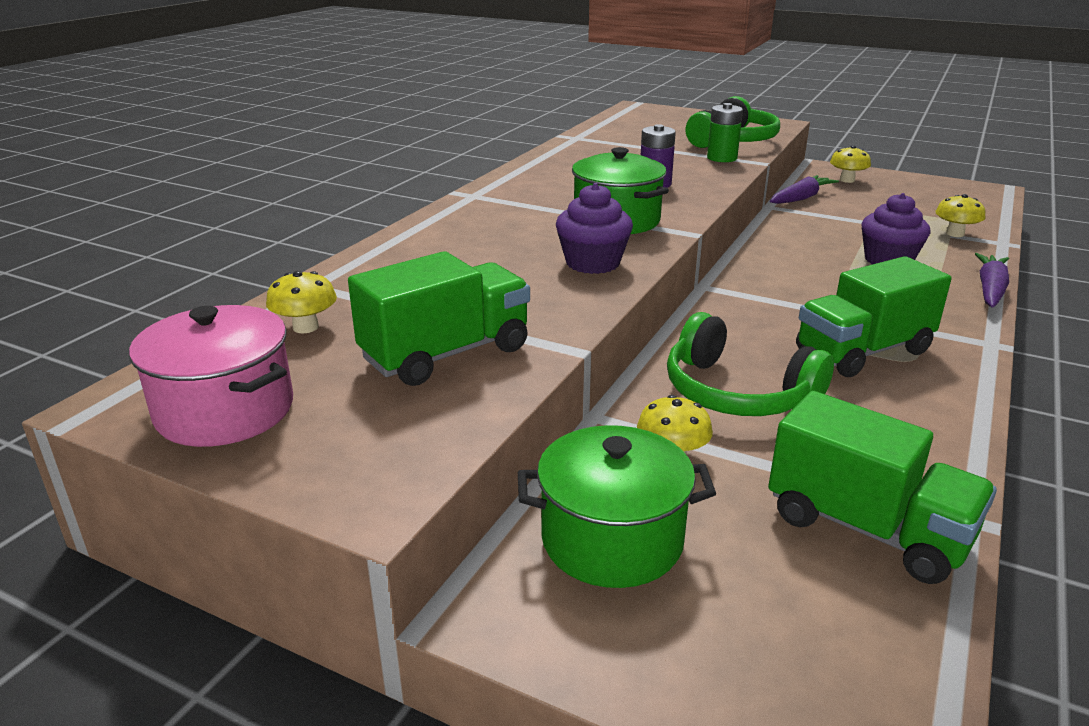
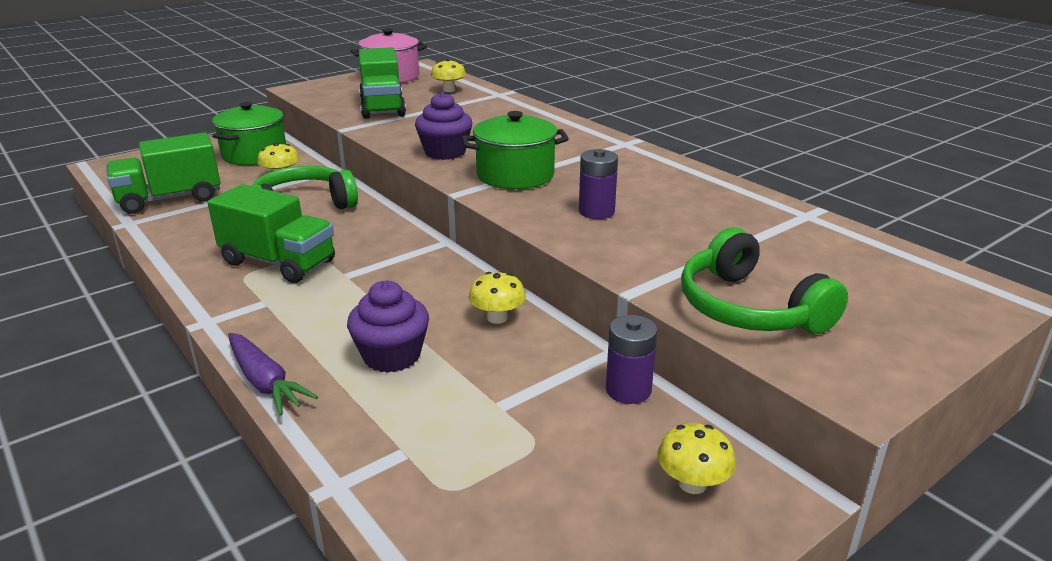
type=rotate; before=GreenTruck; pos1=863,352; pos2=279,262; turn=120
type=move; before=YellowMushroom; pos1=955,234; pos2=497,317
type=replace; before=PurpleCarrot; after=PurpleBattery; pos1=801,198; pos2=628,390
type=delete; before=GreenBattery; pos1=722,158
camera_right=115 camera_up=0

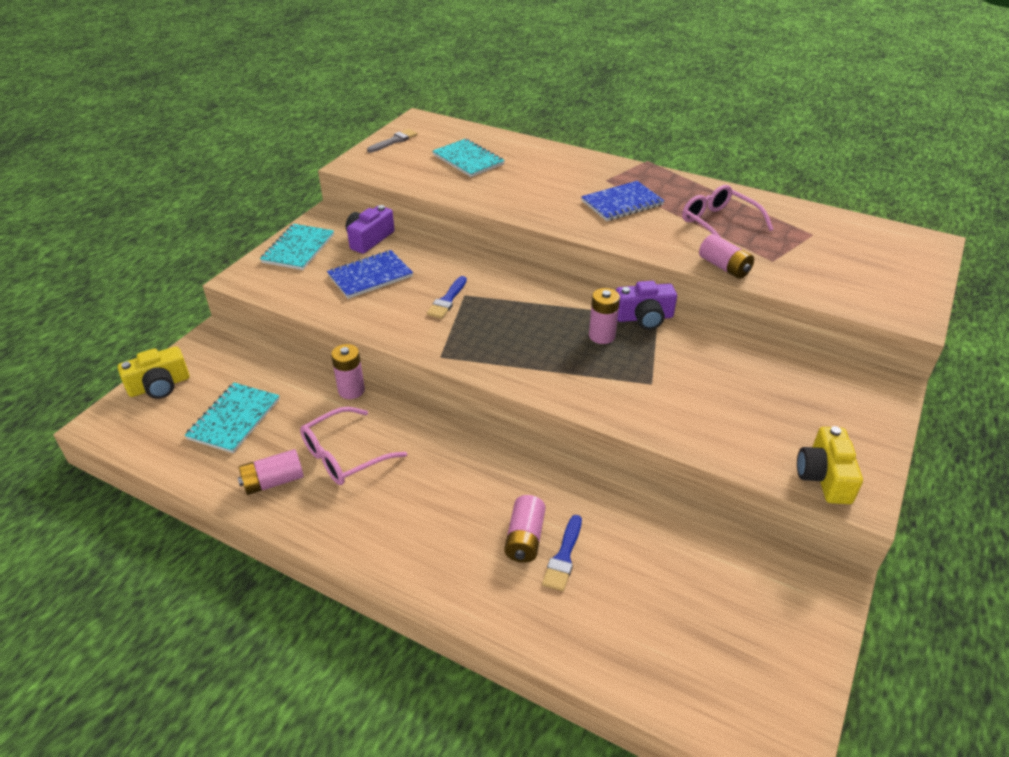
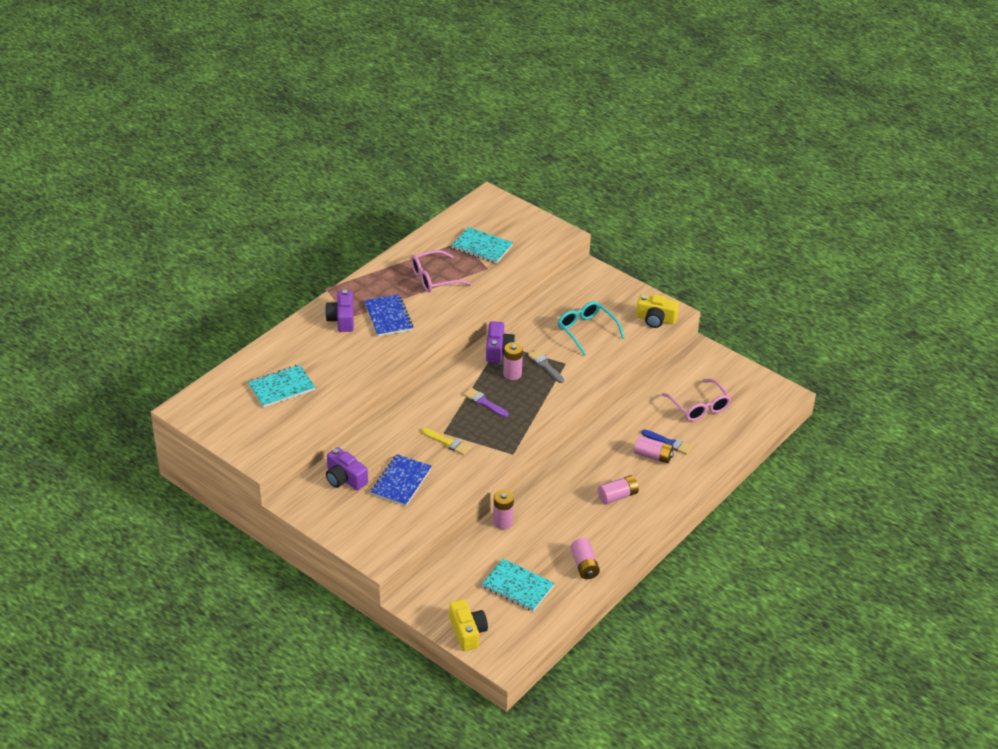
type=insert; after=PurpleCamera; pos2=342,319
type=rotate; before=BlueNotebook; pos1=370,276; pos2=401,481; turn=45
type=recolor; before=BlueBrush; after=YellowBrush; pos1=447,300; pos2=447,442
type=move; before=TurquoiseNotebook; pos1=298,249; pos2=482,247
type=insert; after=PurpleBrush; pos2=484,402
type=move; before=GreyBrush; pos1=394,141; pos2=545,365
type=insert; after=TurquoiseGlasses; pos2=586,331
type=move; before=PinkBattery; pos1=724,267; pos2=617,496
type=move; before=PinkGlasses; pos1=344,455; pos2=699,407
camera_right=-80 camera_up=0

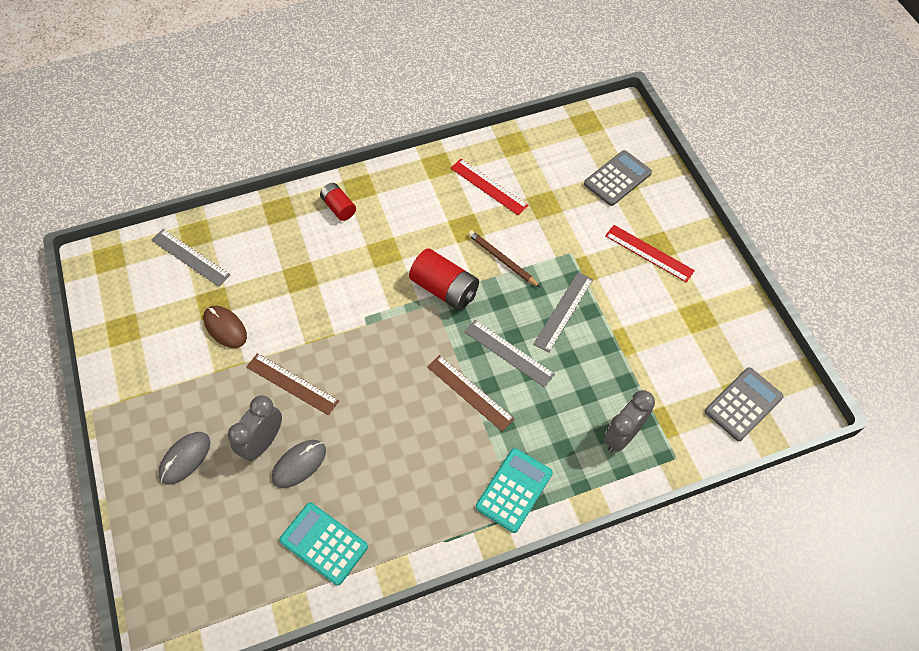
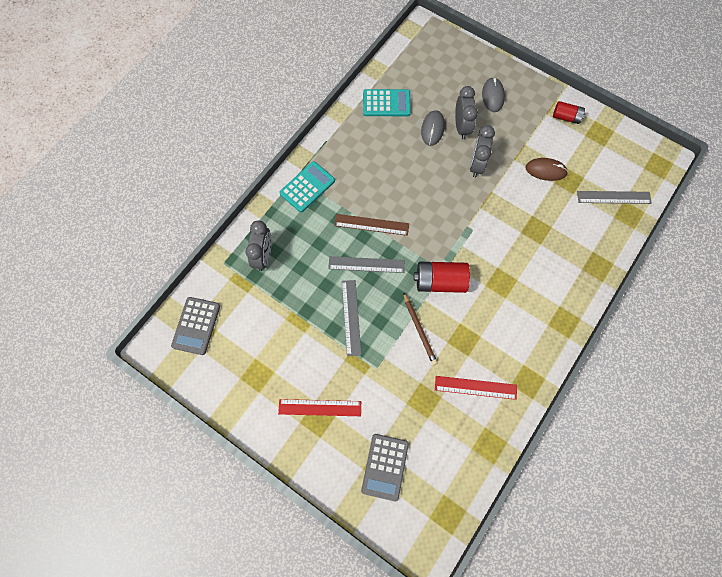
type=rotate; before=TurquoiseCalculator; pos1=514,490; pos2=307,187; turn=-135
type=rotate; before=BrownPencil; pos1=502,260; pos2=419,330; turn=60
type=replace; before=BrownRuler; after=GreyClock; pos1=292,384; pos2=476,165
type=move; before=RedBattery; pos1=339,207; pos2=566,117
camera_right=145 camera_up=10

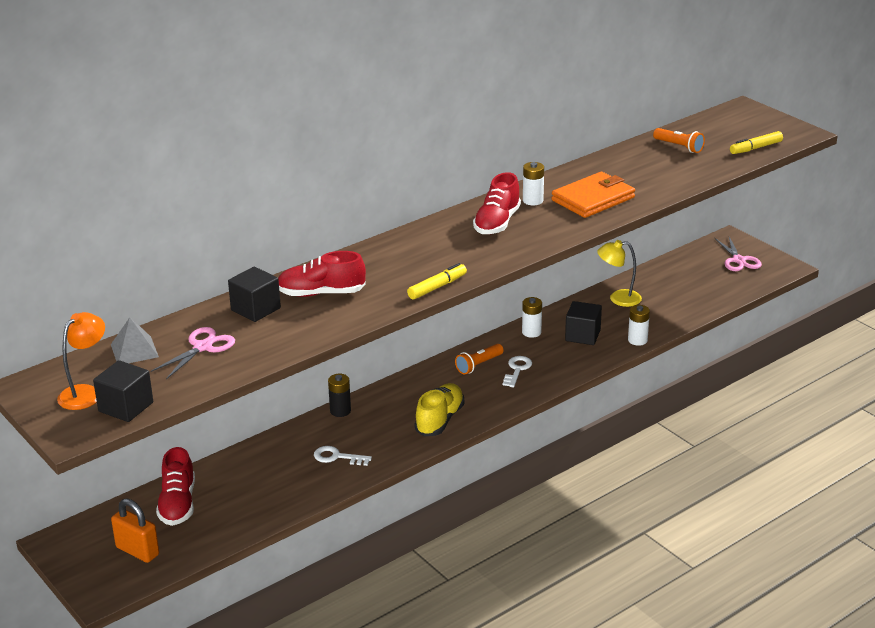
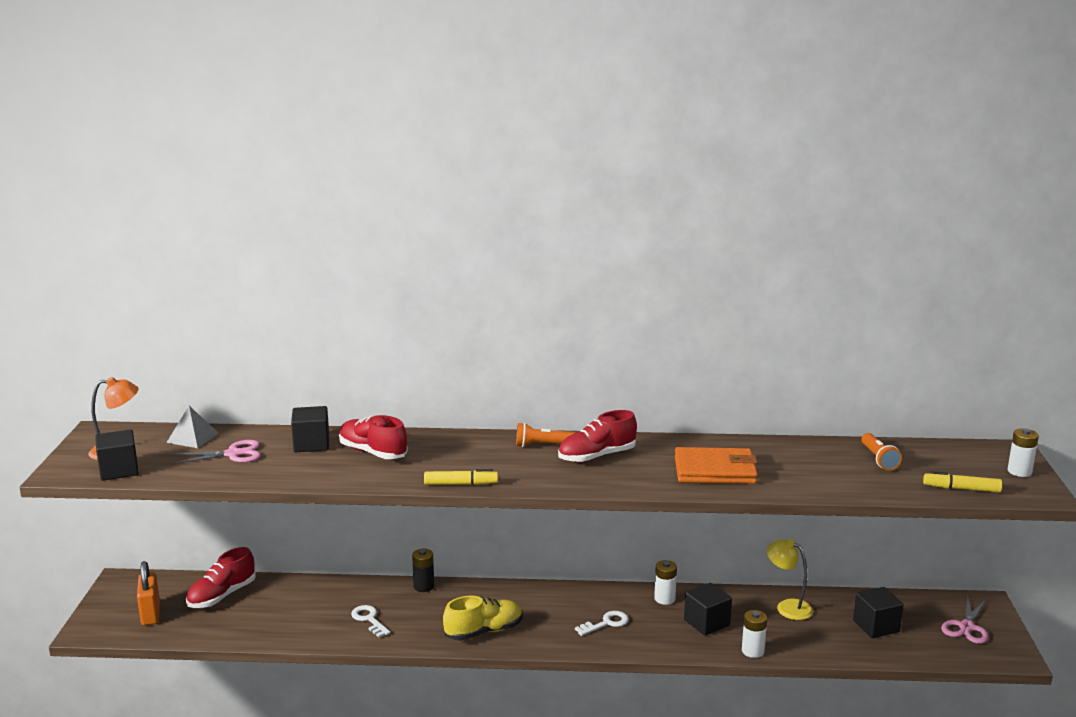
type=move; before=OrangeFlashlight; pos1=479,365; pos2=543,445
type=insert; after=BlackCube; pos2=876,626
type=move; before=WhiteBattery; pos1=533,200; pos2=1019,471
camera_right=40 camera_up=-10

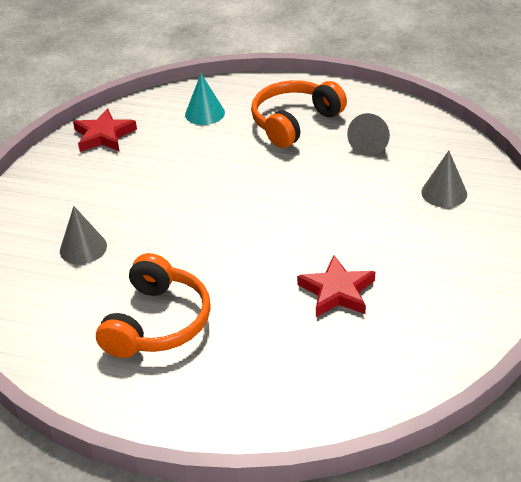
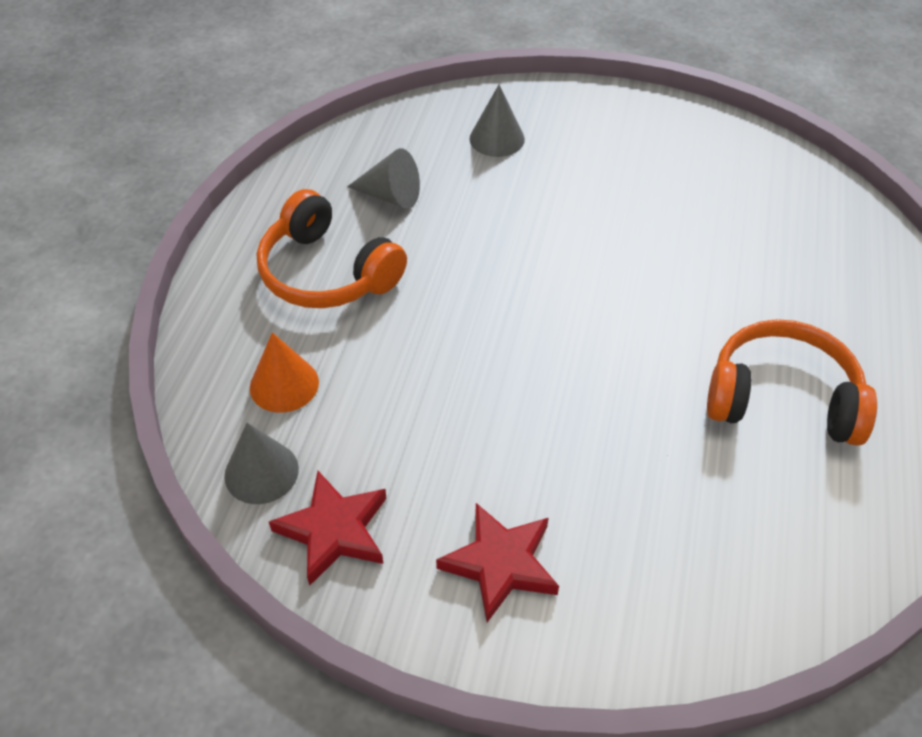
type=move; before=GreyCone; pos1=83,248; pos2=261,472
type=recolor; before=TurquoiseCone; after=OrangeCone; pos1=205,113; pos2=284,384
type=move; before=RedStar; pos1=337,291; pos2=500,564
camera_right=-95 camera_up=10

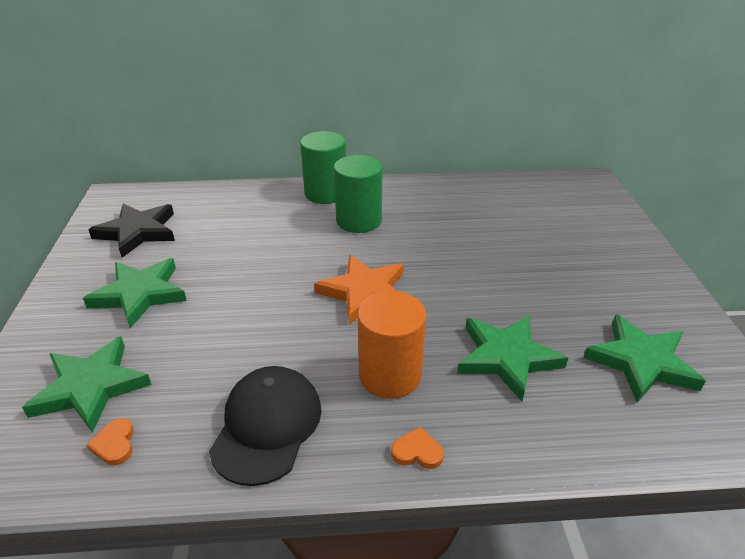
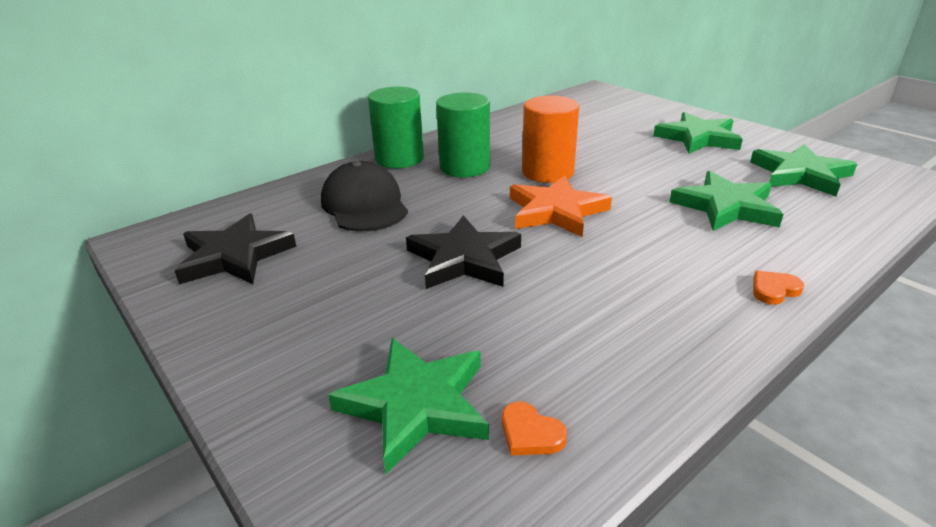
type=move; before=BlackCap; pos1=267,426; pos2=364,205
type=insert; after=BlackStar; pos2=464,259
type=move; before=OrangeCylinder; pos1=390,375; pos2=547,172
type=move; before=GreenStar; pos1=140,294; pos2=698,138
camera_right=-35 camera_up=-5

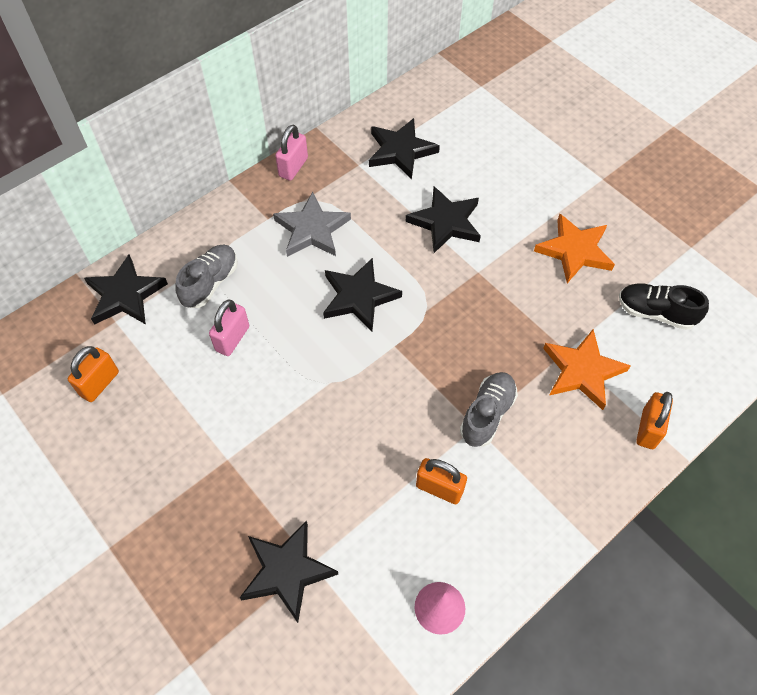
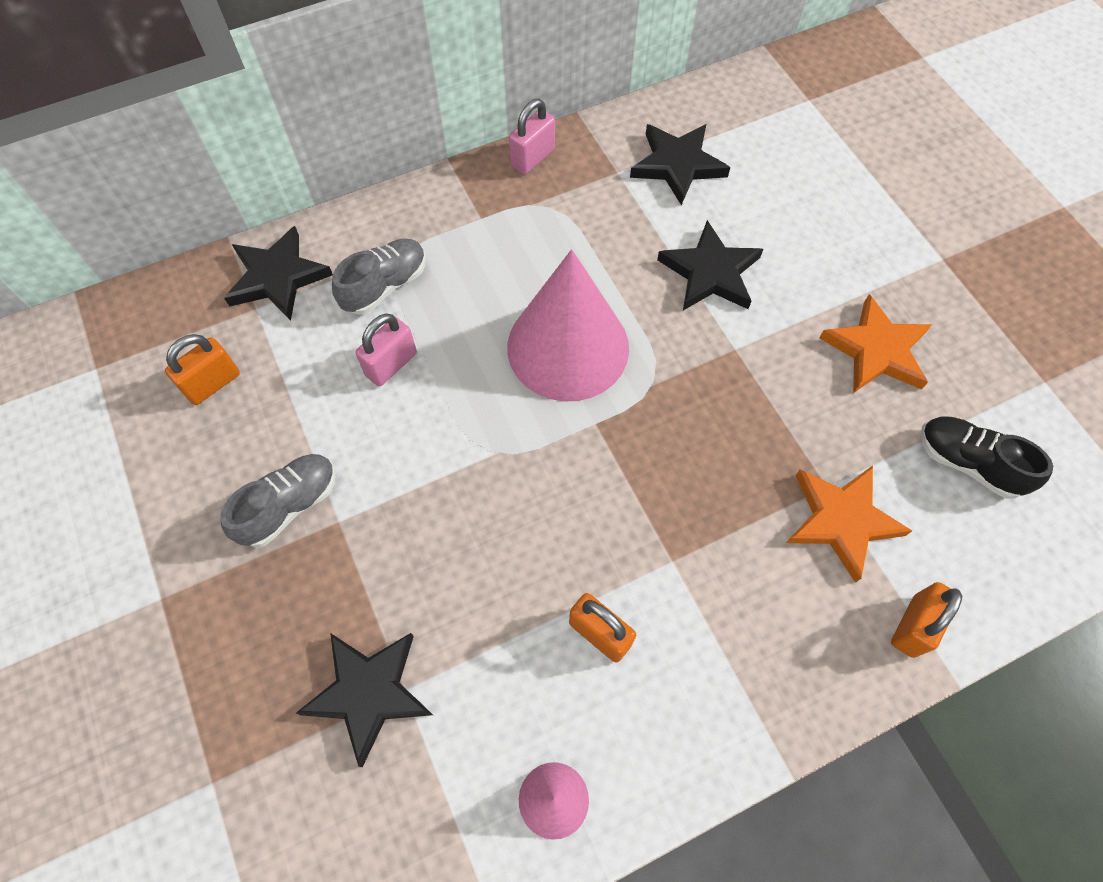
type=move; before=GreyShoe; pos1=487,414; pos2=289,505
type=replace; before=BlackStar; after=PinkCone; pos1=359,297; pos2=568,347
type=delete; before=GreyStar; pos1=312,229
camera_right=15 camera_up=5

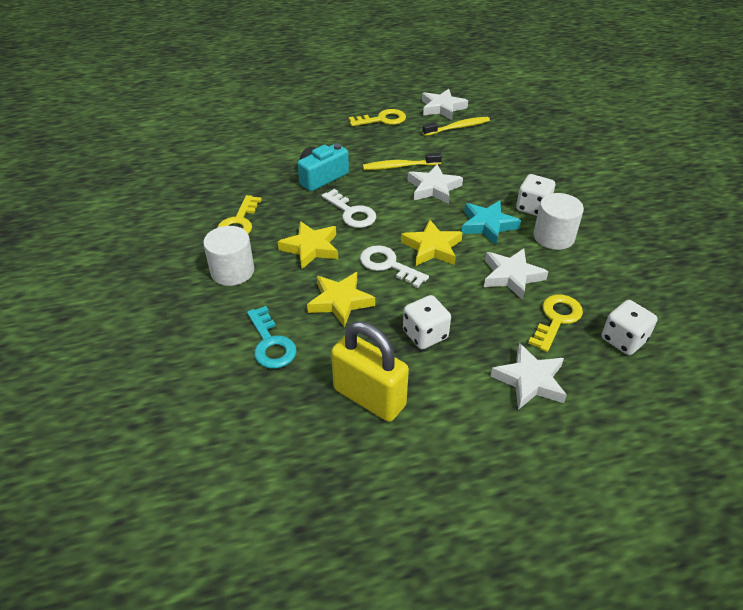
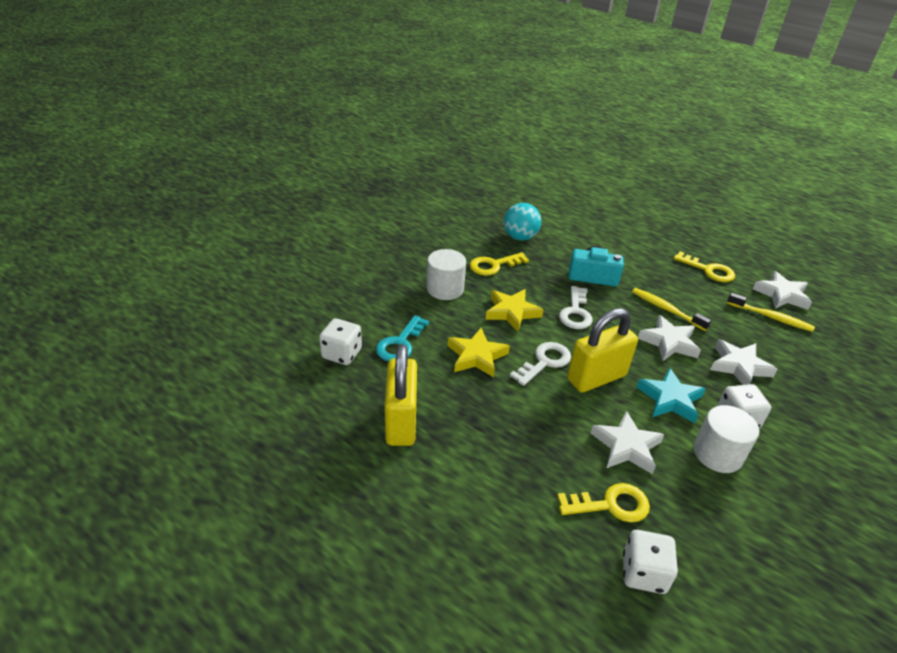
type=move; before=WhiteDice; pos1=425,334; pos2=342,354
type=insert; after=TurquoiseBall; pos2=520,237
type=rotate; before=WhiteKey; pos1=388,265; pos2=544,362; turn=45
type=replace; before=YellowStar; after=YellowPadlock; pos1=432,247; pos2=596,378
type=move; before=WhiteStar; pos1=530,380; pos2=739,366
camera_right=50 camera_up=-5

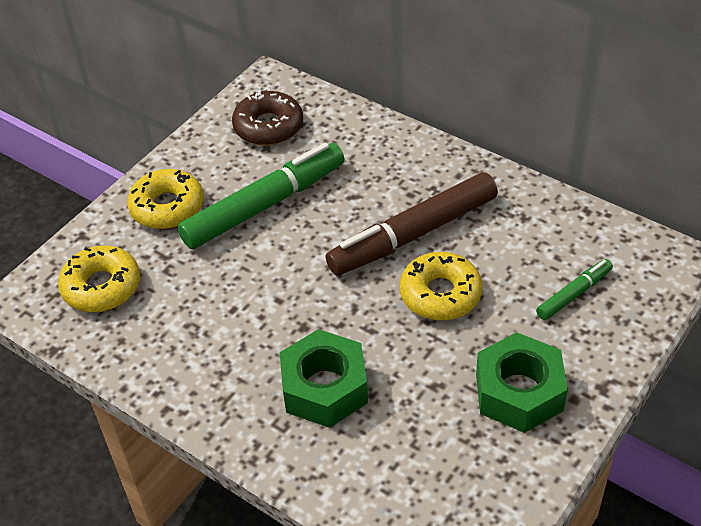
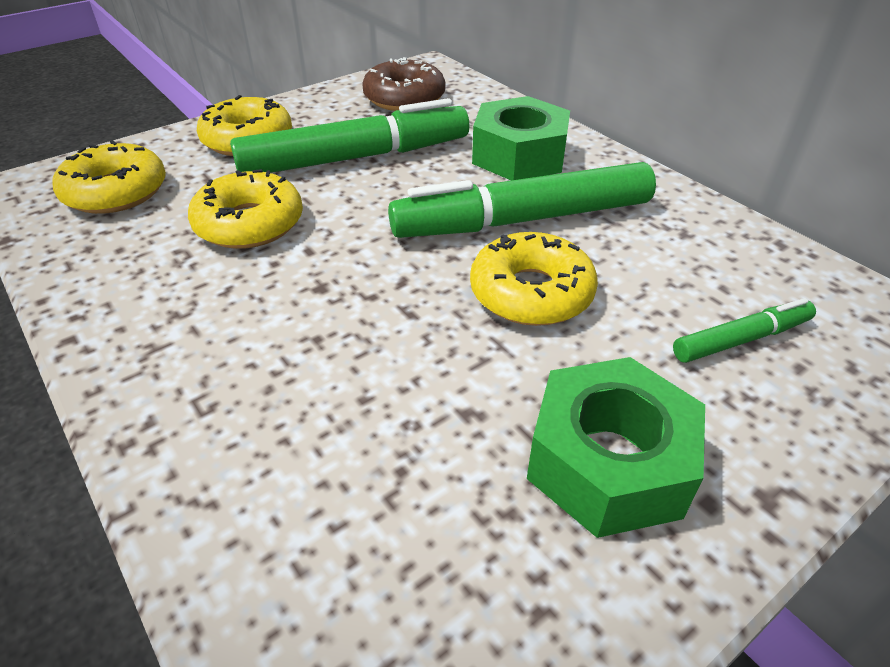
type=insert; after=YellowDonut; pos2=249,224
type=recolor; before=BrownMarker; after=GreenMarker; pos1=413,234; pos2=523,220
type=move; before=GreenNut; pos1=324,388; pos2=519,155
camera_right=15 camera_up=-5

